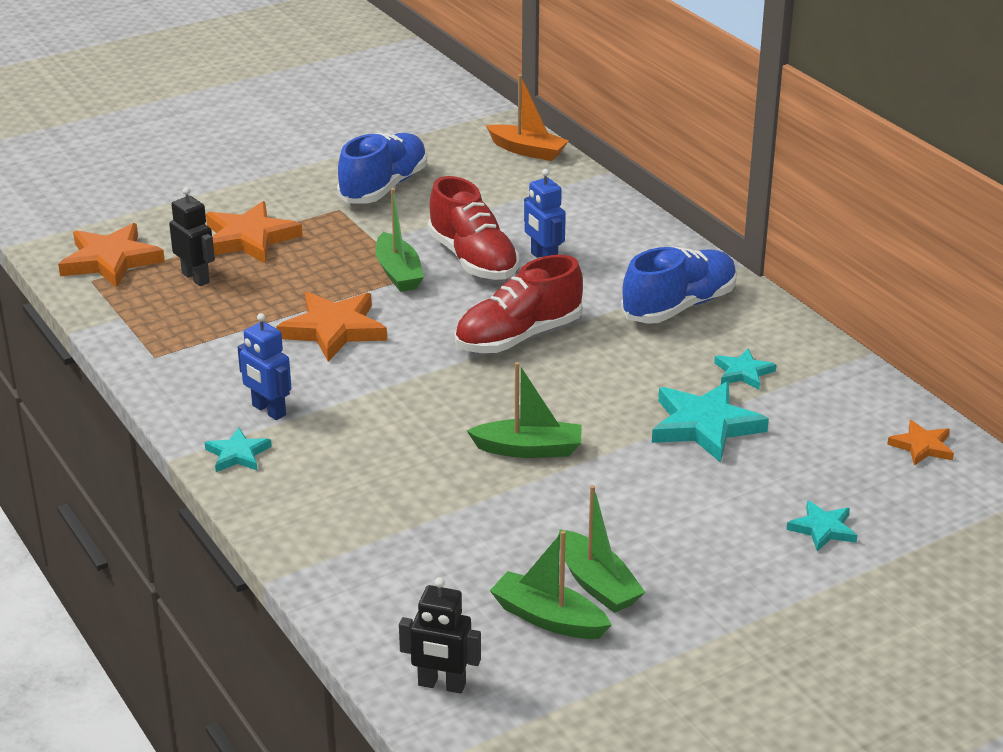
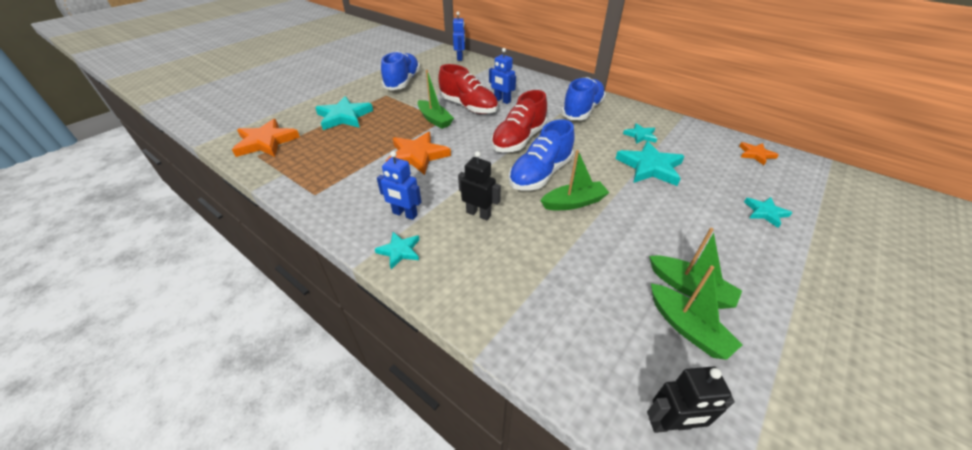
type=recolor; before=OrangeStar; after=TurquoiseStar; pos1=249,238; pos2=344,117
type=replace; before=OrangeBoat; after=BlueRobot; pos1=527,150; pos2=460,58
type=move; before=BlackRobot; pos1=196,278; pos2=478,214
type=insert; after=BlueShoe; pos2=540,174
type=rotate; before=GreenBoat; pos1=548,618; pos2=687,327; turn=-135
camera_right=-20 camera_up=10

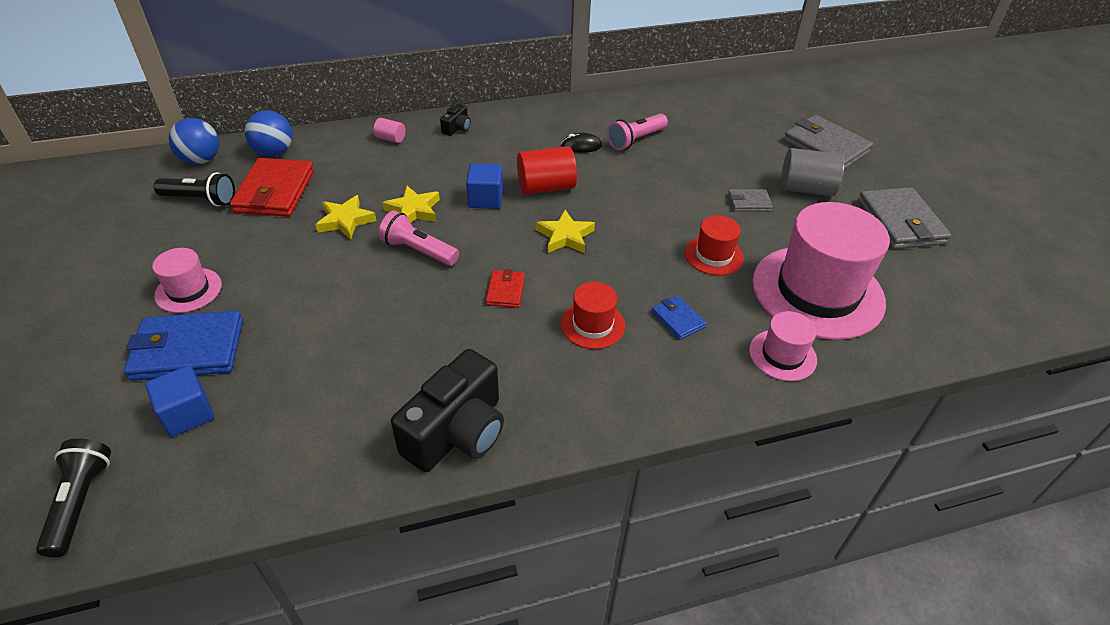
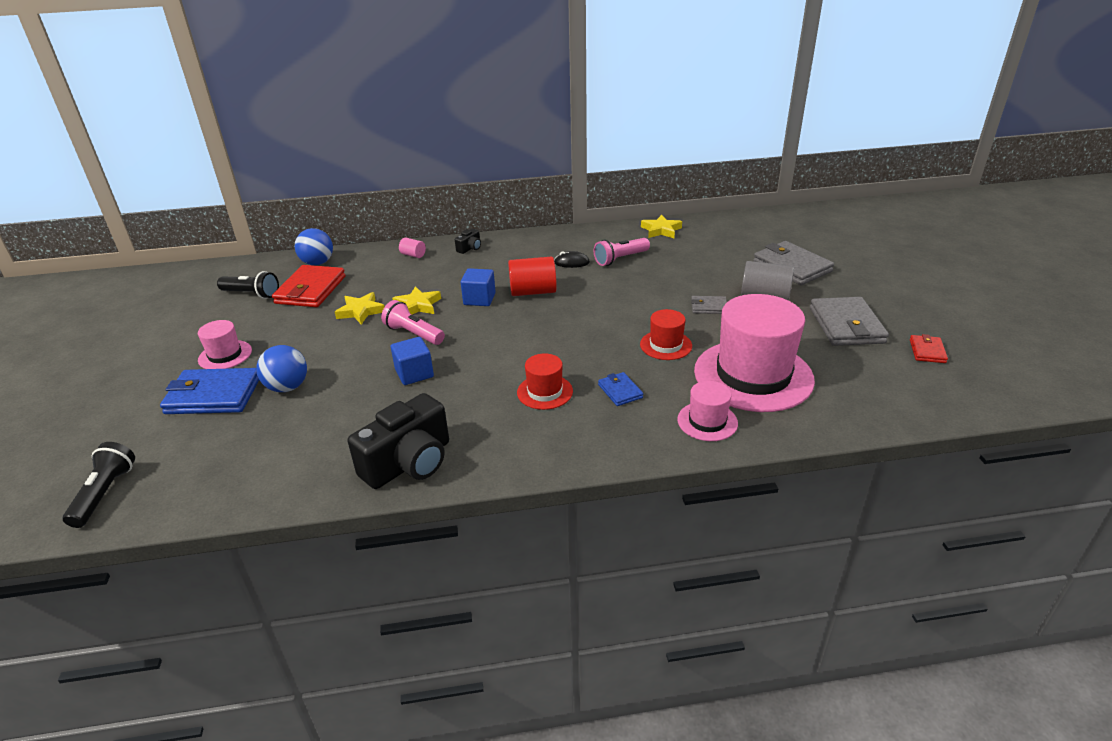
type=move; before=BlueBall; pos1=201,160; pos2=287,387
type=move; before=BlueCube; pos1=188,414; pos2=414,373
type=move; before=YellowStar; pos1=565,236; pos2=661,230
type=move; before=RedWallet; pos1=505,291; pos2=927,351
camera_right=10 camera_up=-10

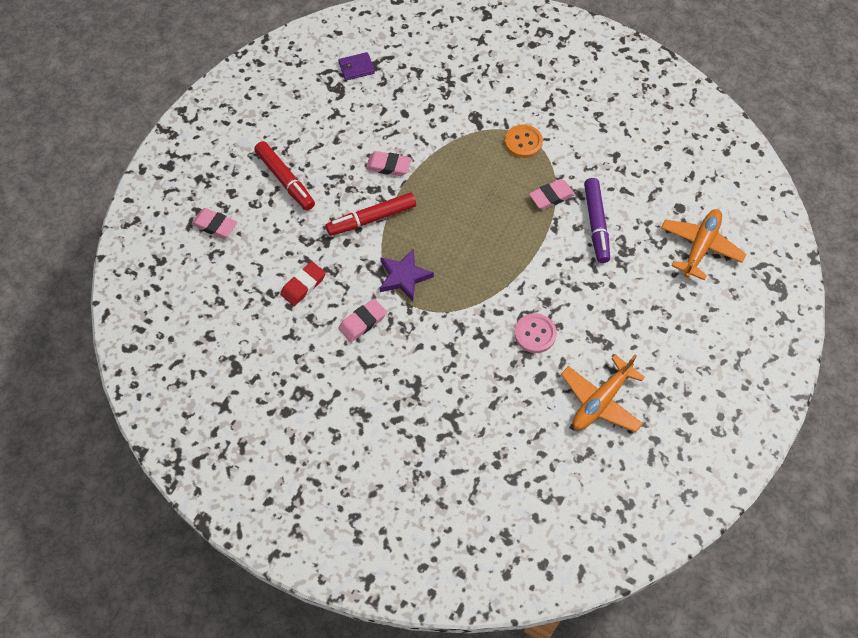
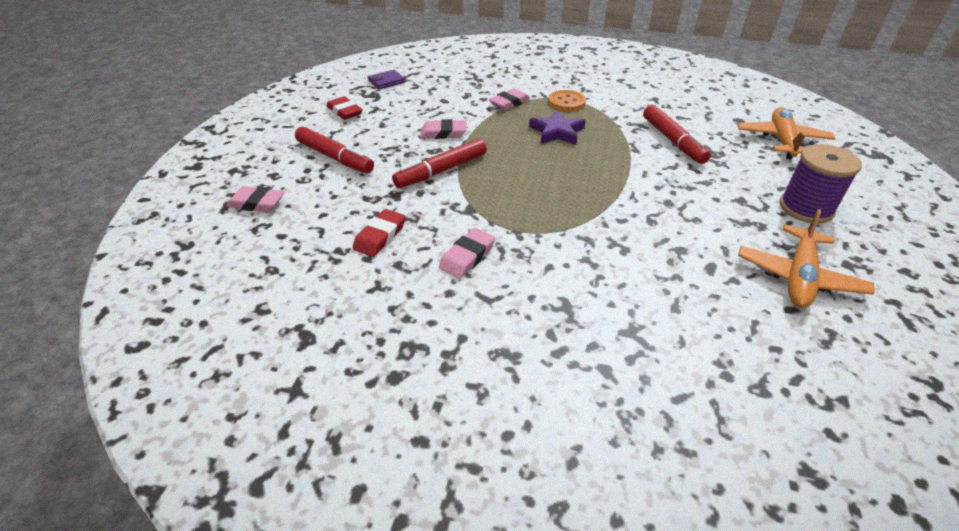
type=insert; after=RedEraser; pos2=345,111
type=move; before=PinkEraser; pos1=551,196; pos2=509,103
type=move; before=PurpleStar; pos1=404,277; pos2=557,132
type=recolor; before=PurpleMarker; after=RedMarker; pos1=596,224; pos2=672,140
type=insert; after=PurpleSpool; pos2=806,208
type=delete; before=PinkButton; pos1=535,334
camera_right=-15 camera_up=-20

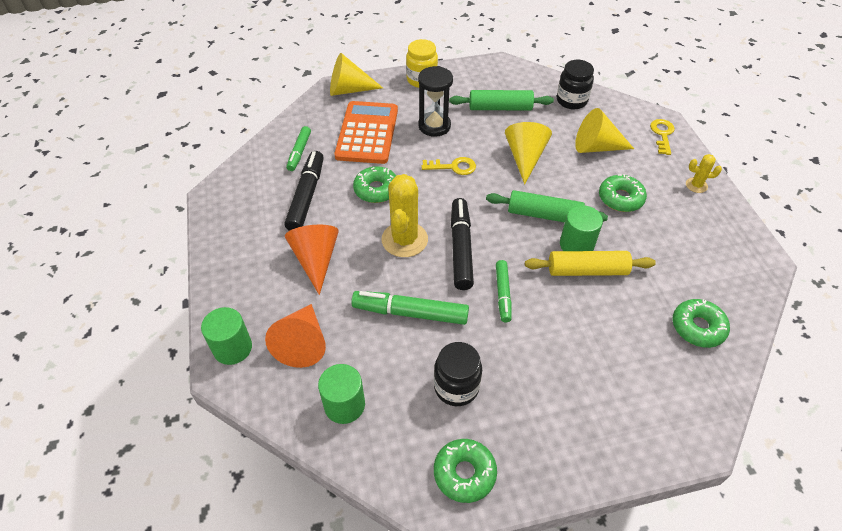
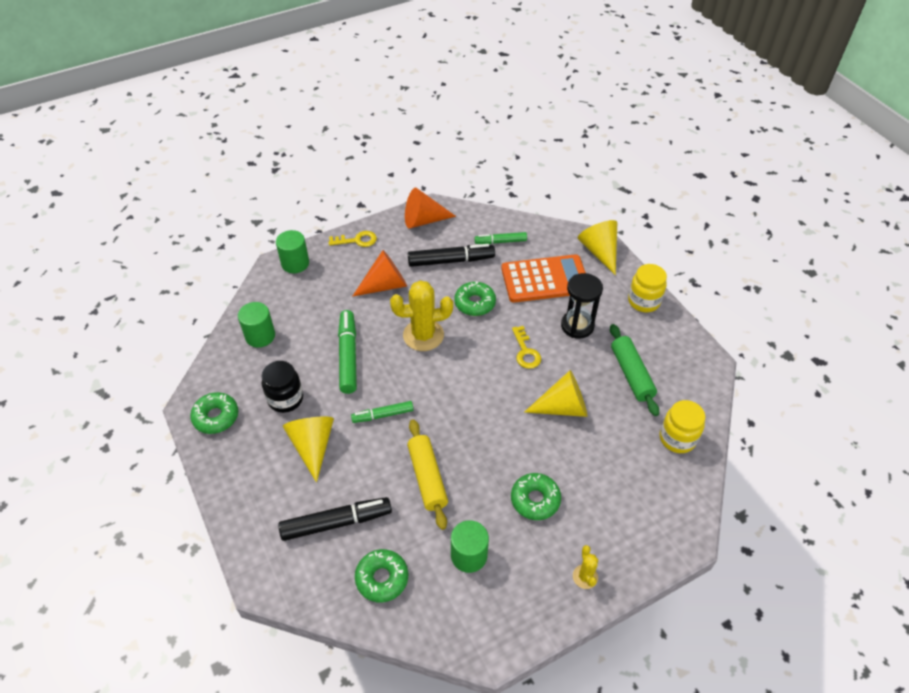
type=move; before=BlackMarker; pos1=461,248; pos2=336,522
type=move; before=YellowCone; pos1=596,147; pos2=312,446
type=move; before=YellowKey; pos1=662,134; pos2=357,240
type=move; before=OrangeCone; pos1=302,343; pos2=423,220
type=move; before=GreenCylinder; pos1=576,245; pos2=469,555
type=recolor; before=BlackJar; after=YellowJar; pos1=571,101; pos2=677,438
type=delete; before=GreenRollingPin; pos1=544,215
camera_right=75 camera_up=0

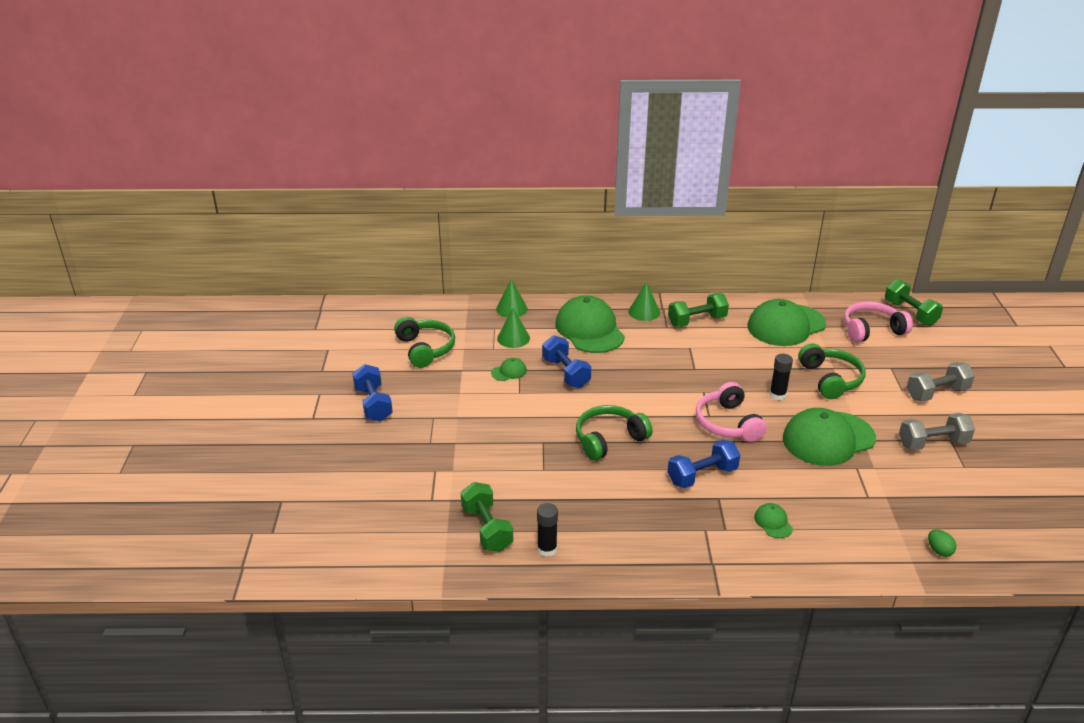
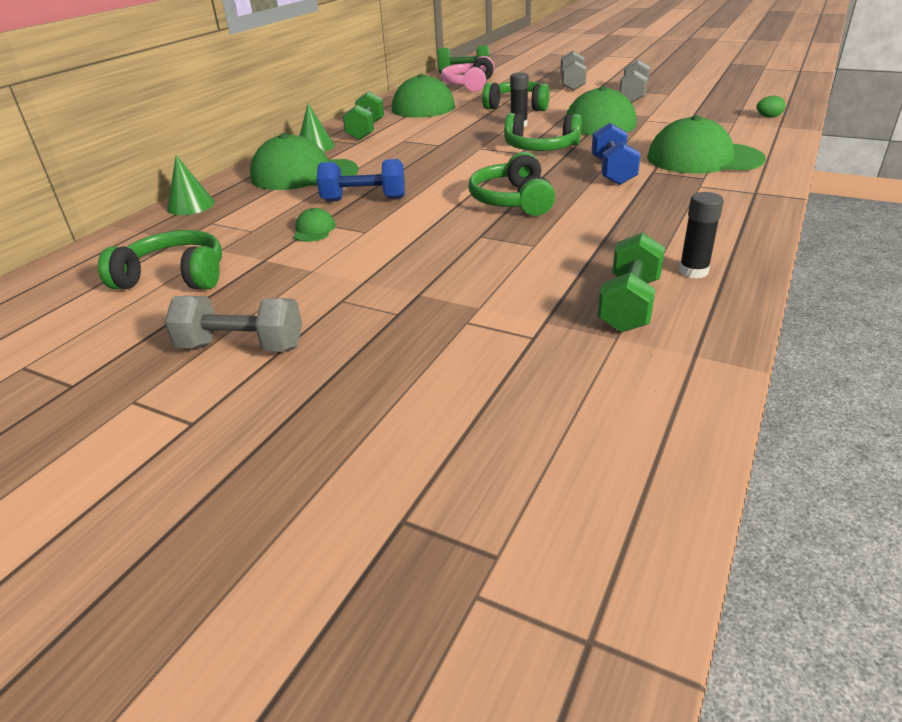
type=recolor; before=BlueDumbbell; after=GreyDumbbell; pos1=373,404; pos2=242,347
type=recolor; before=PinkHeadphones; after=GreenHeadphones; pos1=728,423; pos2=540,148
type=rotate; before=GreenDumbbell; pos1=487,529; pos2=629,305; turn=-75
type=resize; before=GreenCap; pos1=773,522; pos2=703,158; scale=2.39
type=delete; before=GreenCone; pos1=513,338
camera_right=-60 camera_up=0

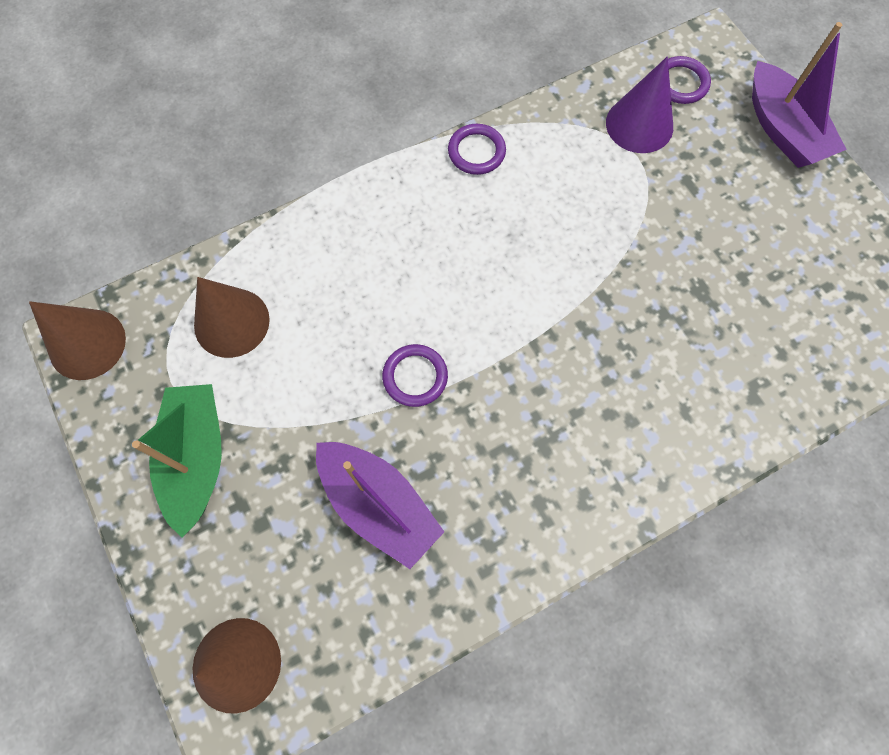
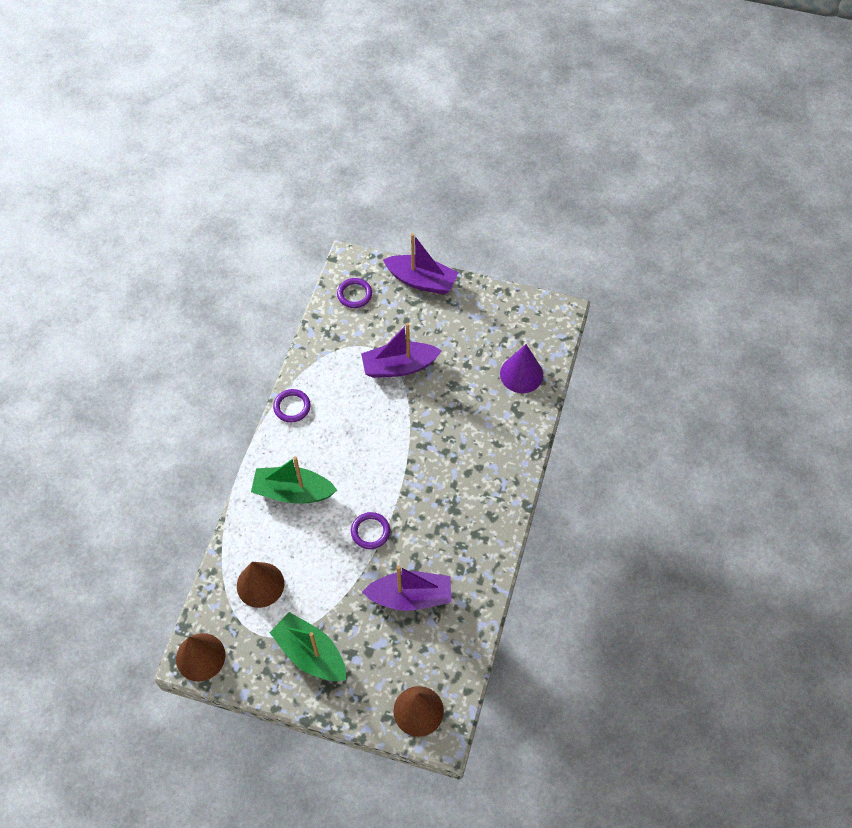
type=insert; after=GreenBoat; pos2=293,492
type=insert; after=PurpleBoat; pos2=399,366
type=move; before=PurpleCone; pos1=639,124; pos2=521,374
camera_right=-45 camera_up=-10

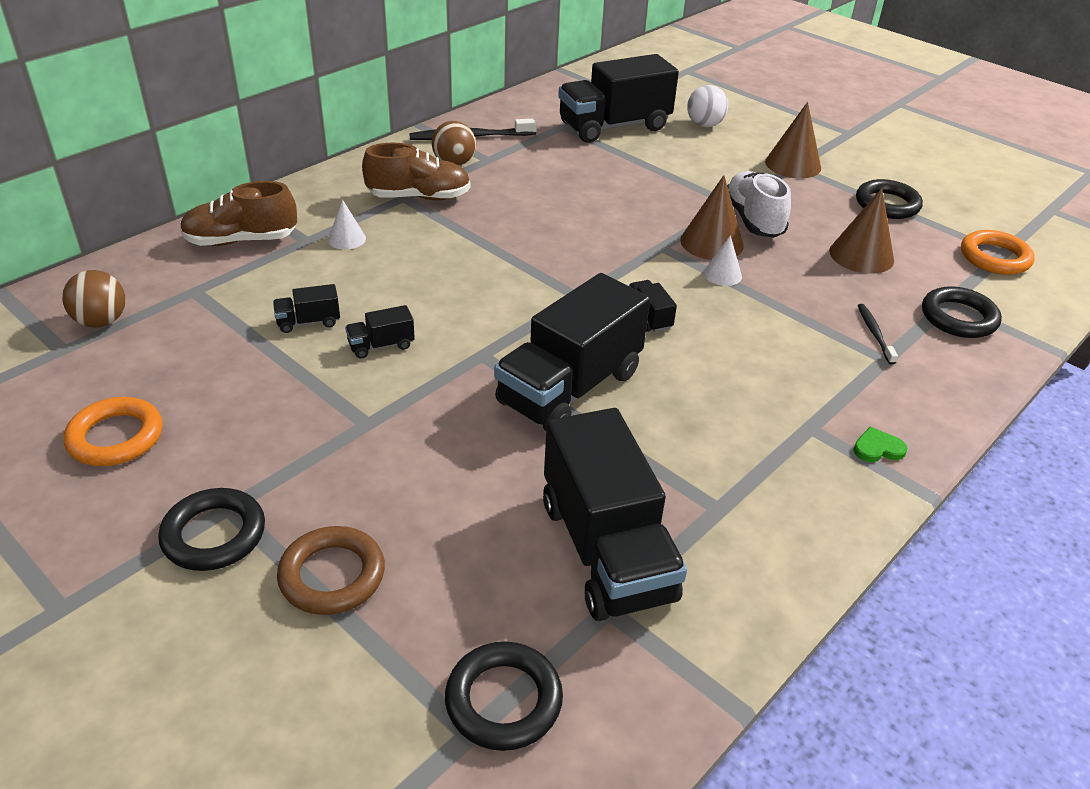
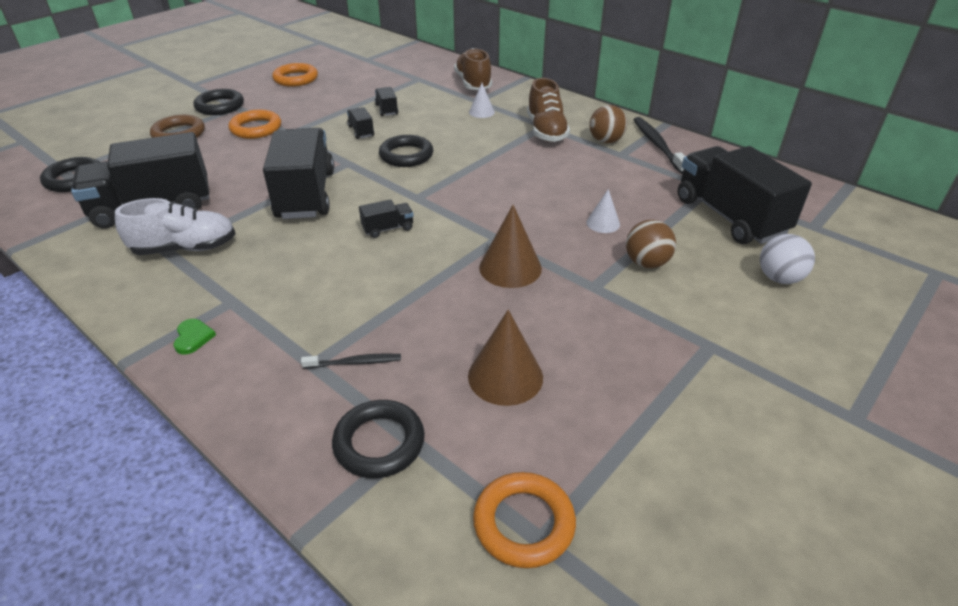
type=move; before=WhiteShoe; pos1=753,220; pos2=185,248
type=insert; after=OrangeRing; pos2=256,128
type=rotate; before=BlackTruck; pos1=569,388; pos2=306,194; turn=45
type=move; before=BlackRing; pos1=887,204; pos2=406,155
type=move; before=WhiteCone; pos1=722,274; pos2=603,223
type=move; before=BrownBall; pos1=101,321; pos2=646,263
type=delete; before=BrownCone; pos1=793,164
camera_right=90 camera_up=0

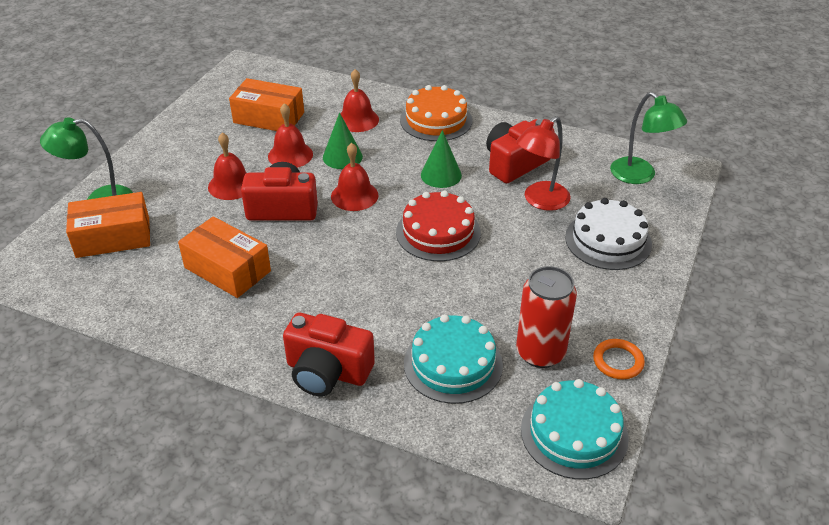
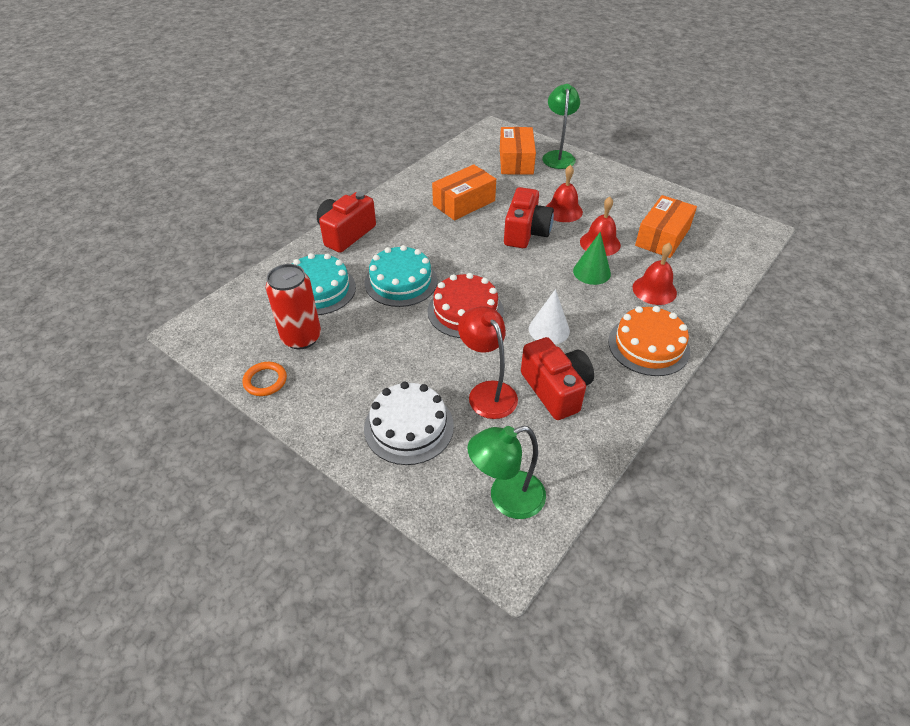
type=move; before=TurquoiseCake; pos1=574,433; pos2=401,282
type=recolor; before=GreenCone; after=WhiteCone; pos1=441,175; pos2=549,329
type=delete; before=RedBell; pos1=354,195
camera_right=105 camera_up=5

